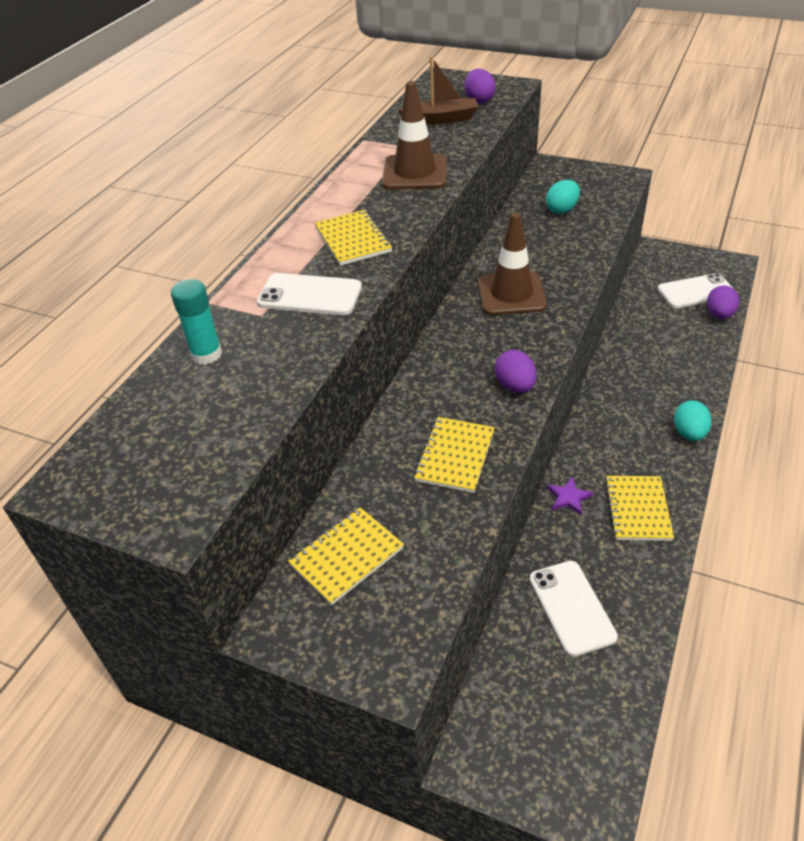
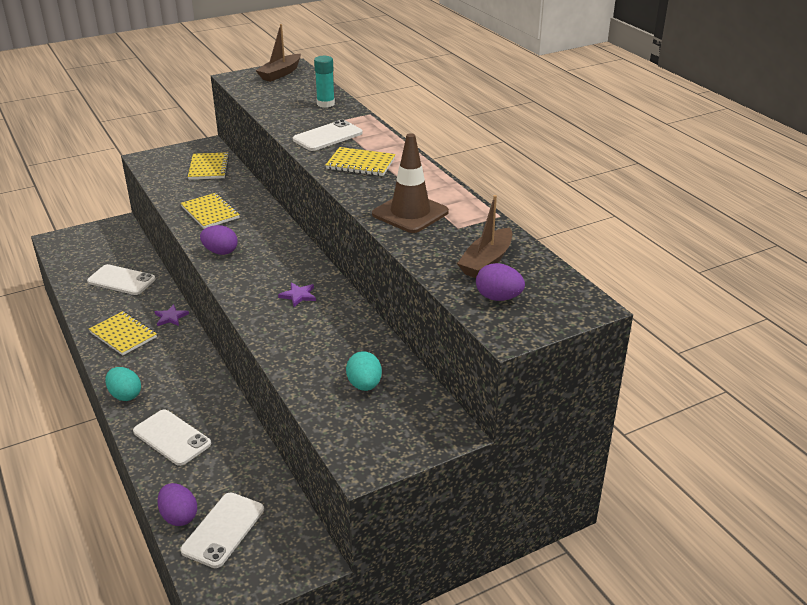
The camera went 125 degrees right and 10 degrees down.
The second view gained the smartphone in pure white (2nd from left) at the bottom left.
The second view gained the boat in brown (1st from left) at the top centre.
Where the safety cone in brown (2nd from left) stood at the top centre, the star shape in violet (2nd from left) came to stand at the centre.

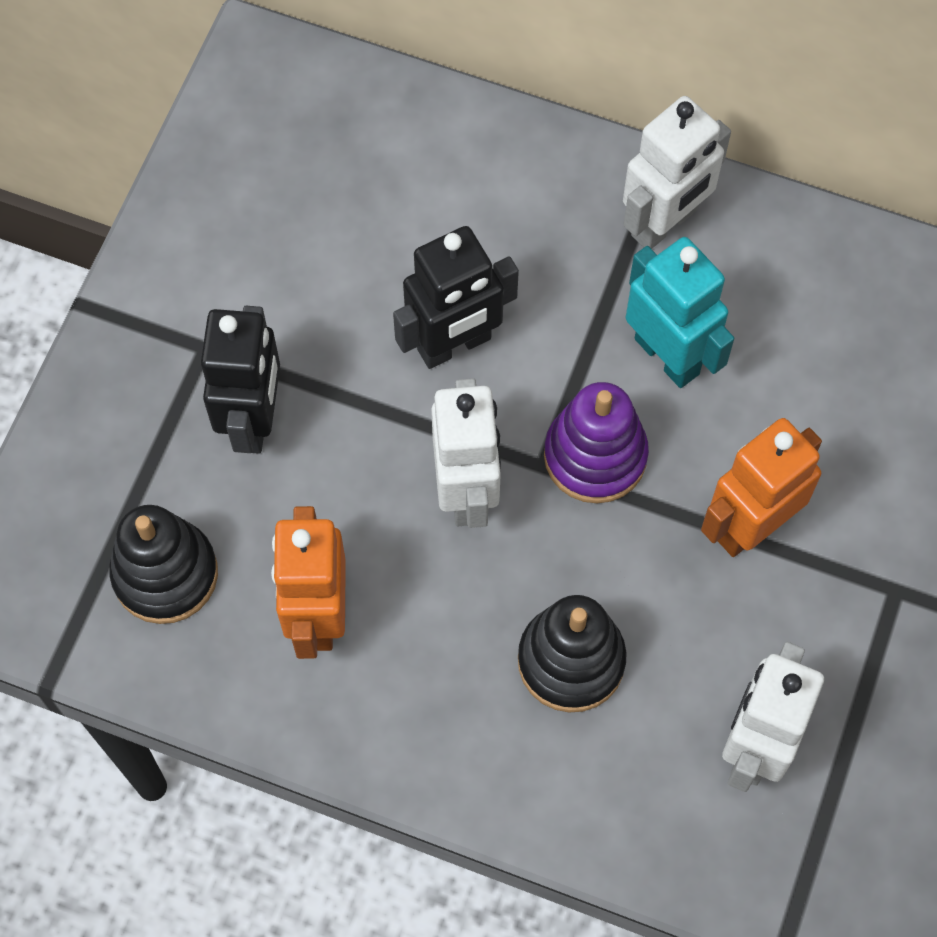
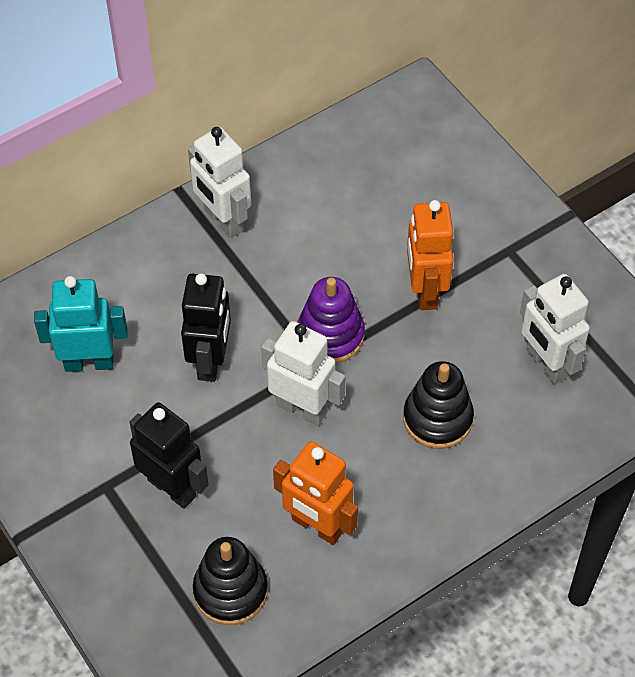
The camera went 55 degrees left and 10 degrees down.
The robot in turquoise ended up elsewhere, having gone from the top right to the middle left.
The robot in pure white (2nd from left in the first image) at the top right ended up facing another way, 150 degrees clockwise from before.

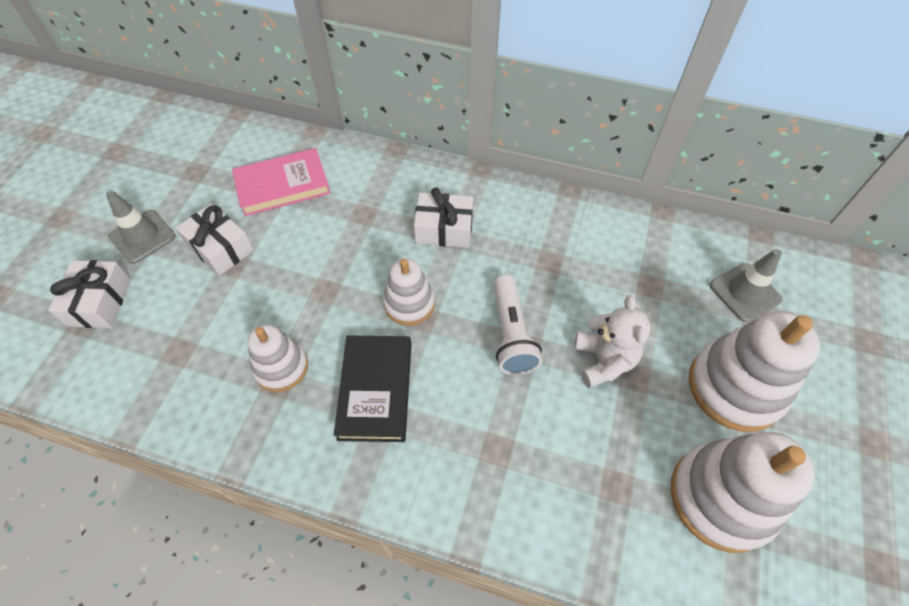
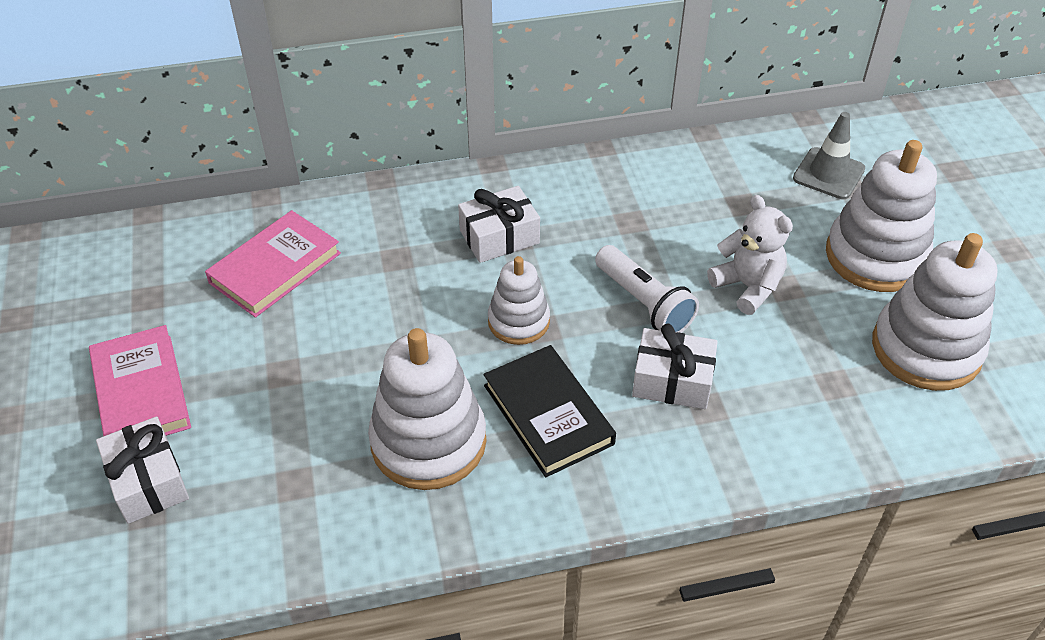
The camera went 30 degrees left and 10 degrees down.
The wrapped gift in pure white (2nd from left in the first image) ended up elsewhere, having gone from the middle left to the centre.
Where the safety cone in ash-grey (1st from left) stood at the middle left, the hardback in rose-pink (1st from left) came to stand at the middle left.
The size of the ring stacker in pure white (1st from left) at the middle left changed by a factor of 1.70.

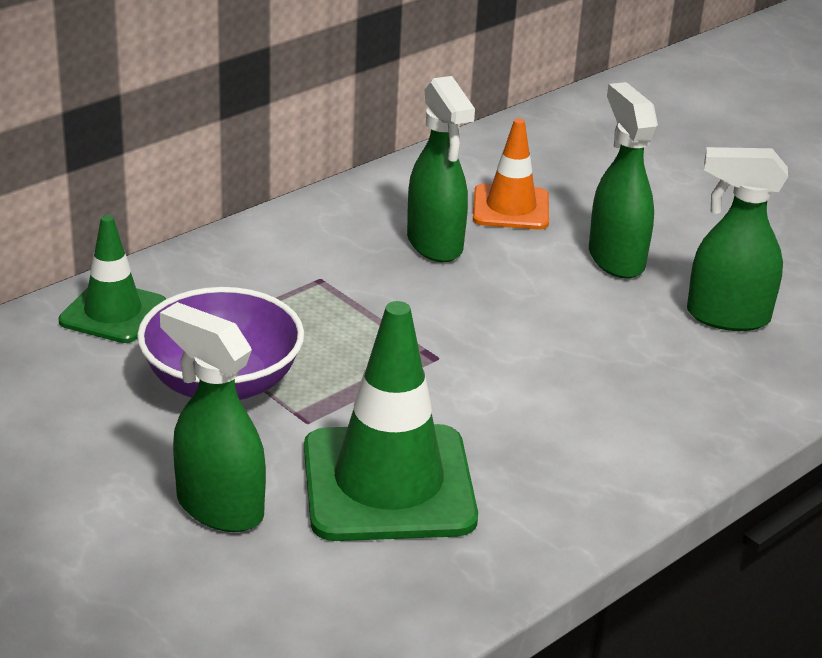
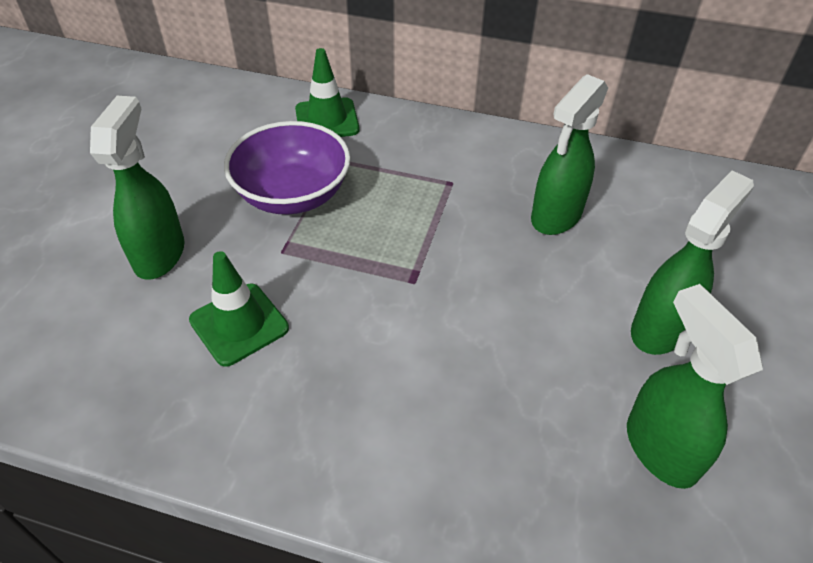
The camera went 60 degrees right and 15 degrees up.
The second view lost the safety cone in orange at the top centre.
The size of the safety cone in leaf-green (2nd from left in the first image) at the centre changed by a factor of 0.59.

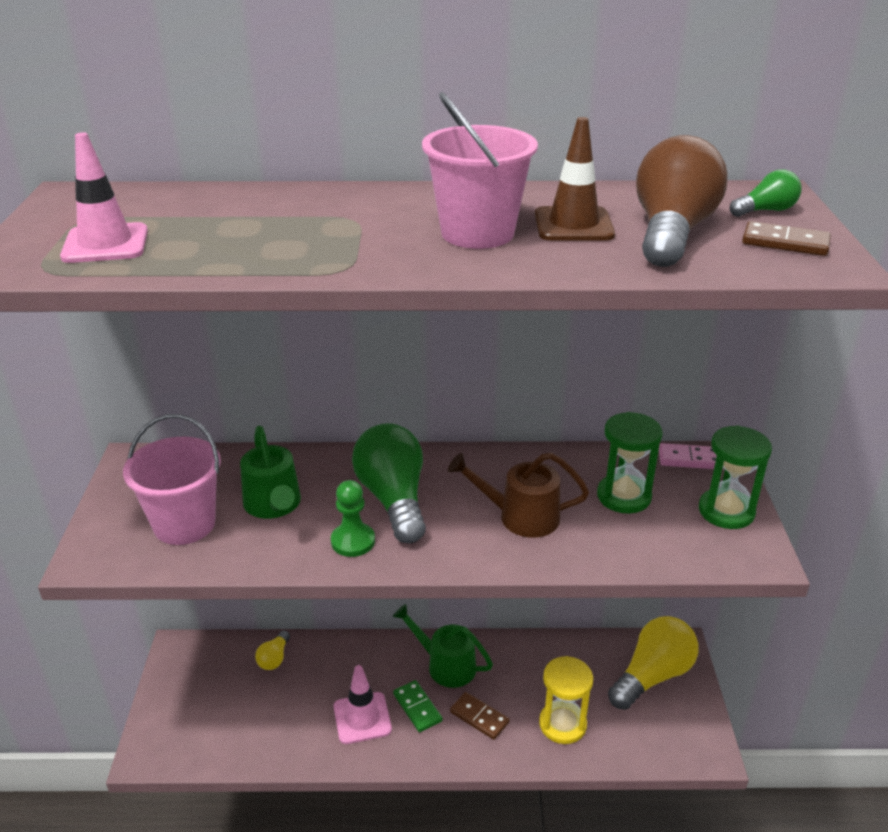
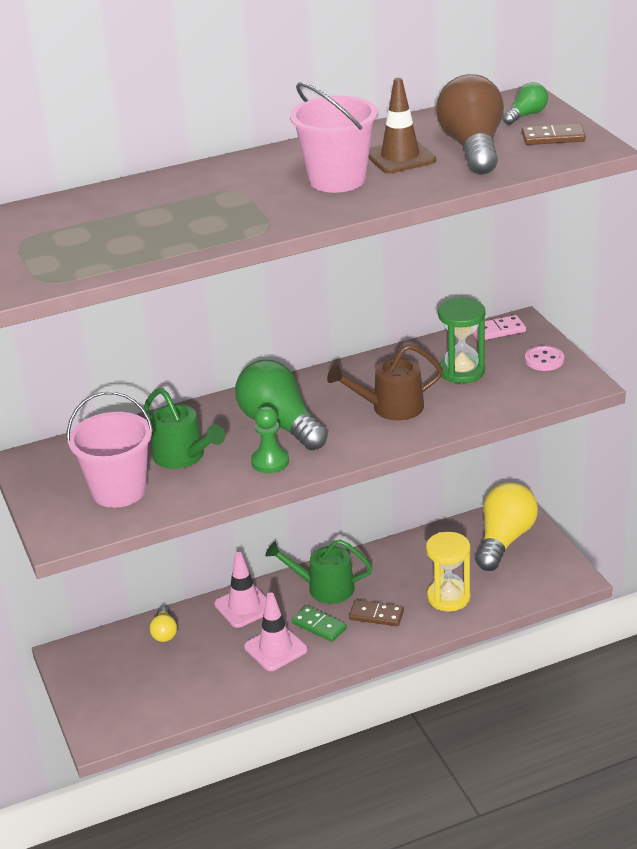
The camera went 20 degrees left and 0 degrees up.
The safety cone in rose-pink (1st from left) ended up elsewhere, having gone from the top left to the bottom centre.
Where the sandglass in leaf-green (2nd from left) stood at the middle right, the button in rose-pink came to stand at the middle right.

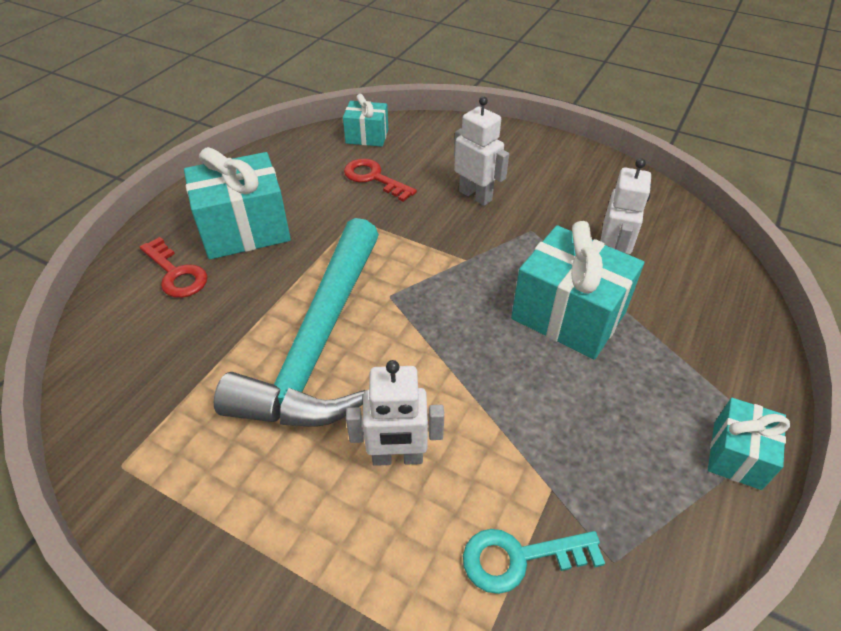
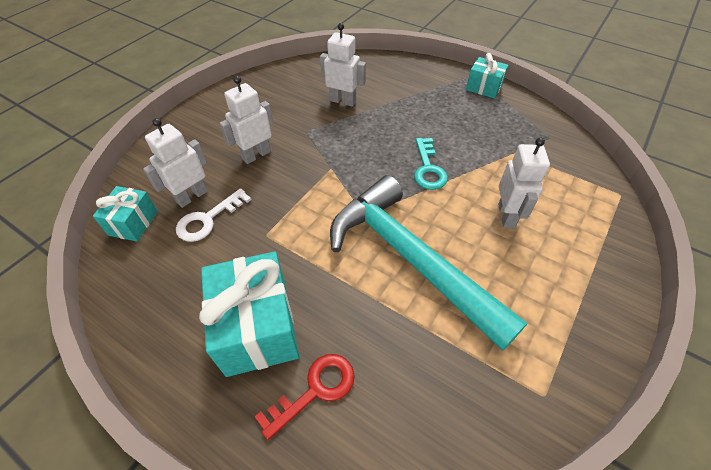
The camera went 85 degrees left and 5 degrees up.
The second view lost the wrapped gift in turquoise (3rd from left) at the middle right.
The second view gained the robot in pure white (1st from left) at the middle left.
The latchkey in turquoise ended up elsewhere, having gone from the bottom centre to the centre.
What was the latchkey in red (2nd from left) at the top centre turned into the latchkey in pure white at the middle left.
The carpenter's hammer in turquoise at the centre ended up facing another way, 150 degrees counterclockwise from before.

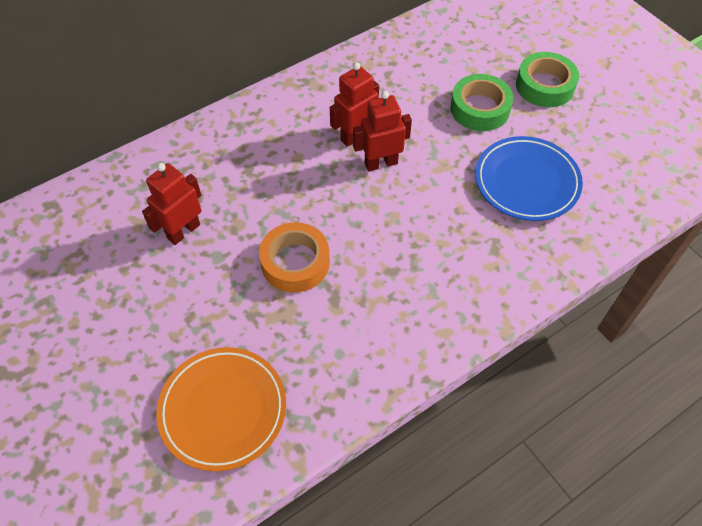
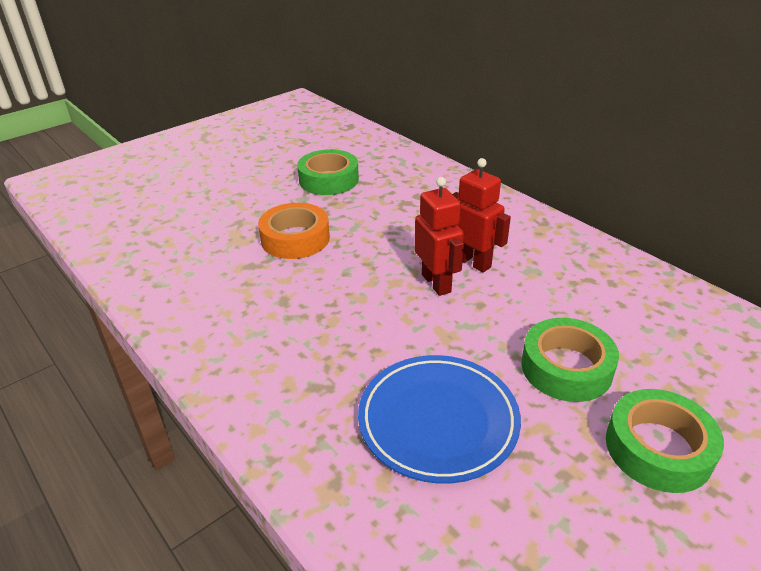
The camera went 85 degrees right and 20 degrees down.
The second view lost the flat dish in orange at the bottom left.
Where the robot in red (1st from left) stood at the middle left, the sticky tape in leaf-green (1st from left) came to stand at the top centre.

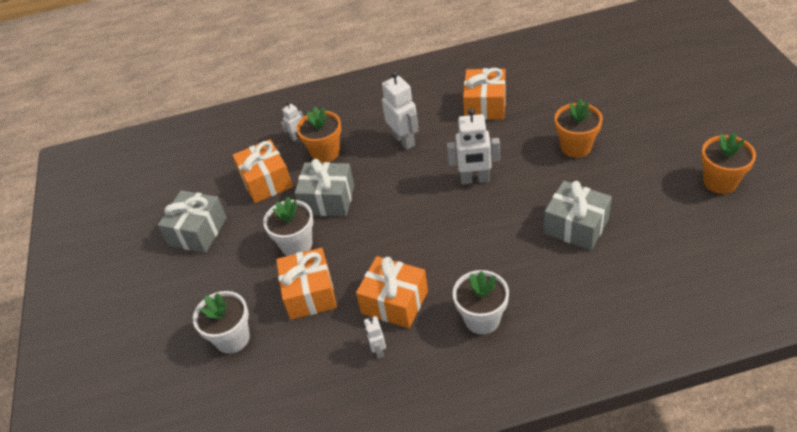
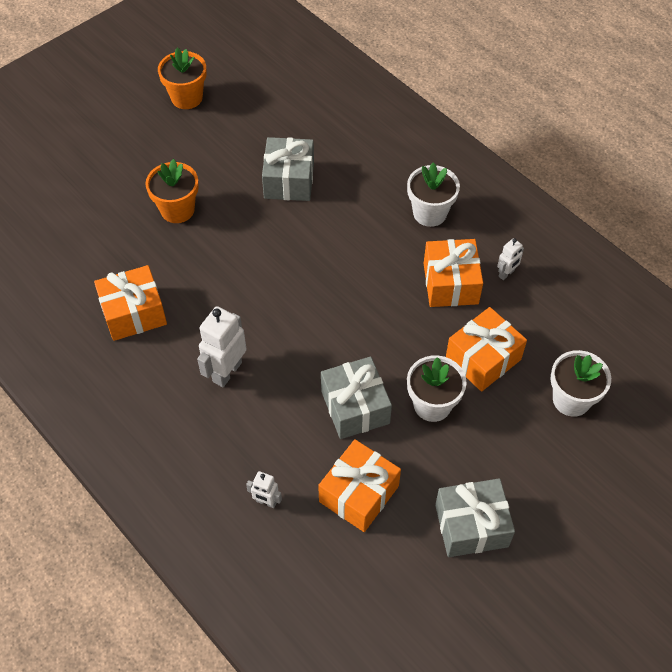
The camera went 125 degrees left and 10 degrees up.
The second view lost the plant pot in orange (1st from left) at the top centre.
The second view lost the robot in pure white (4th from left) at the centre.

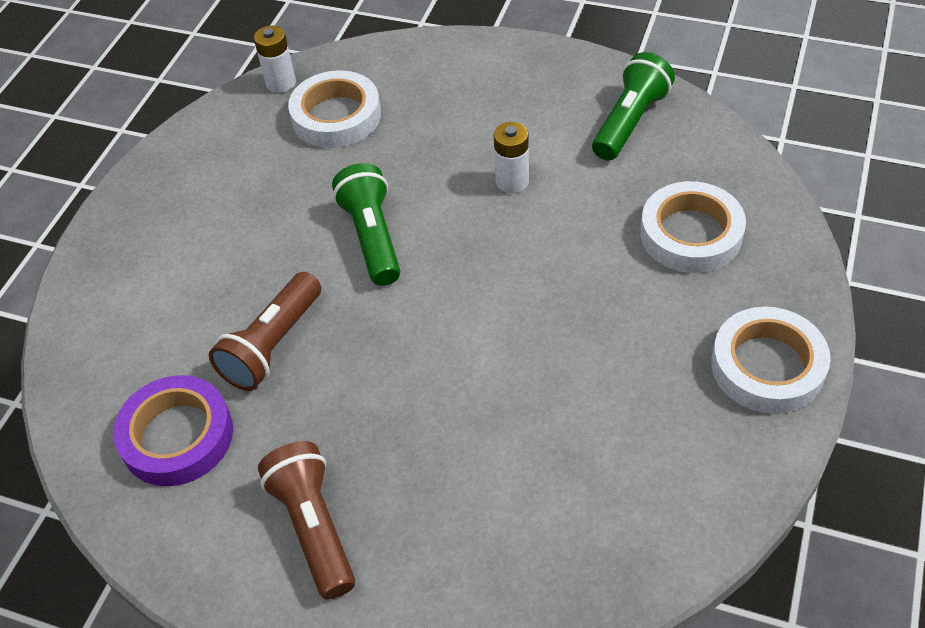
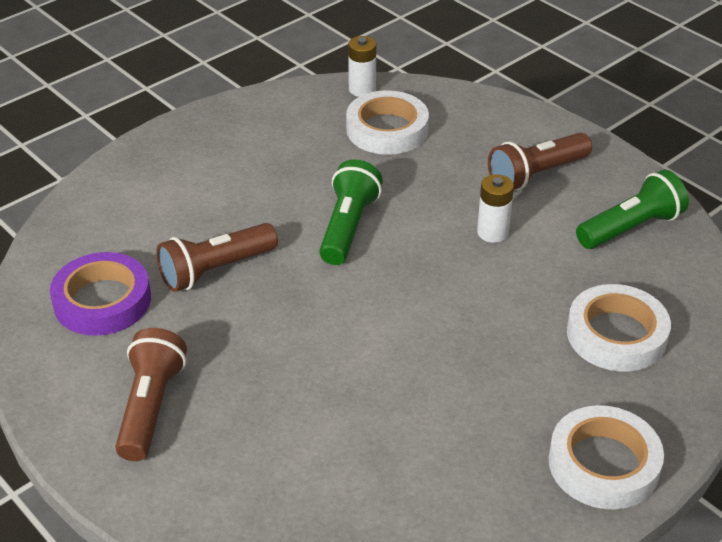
The camera went 25 degrees right and 10 degrees down.
The second view gained the pocket torch in brown (3rd from left) at the top right.

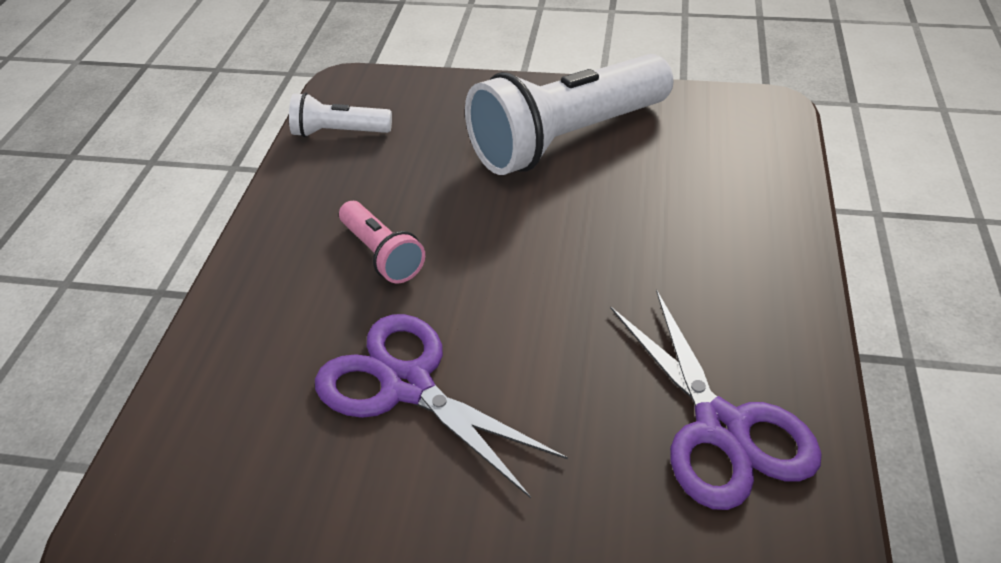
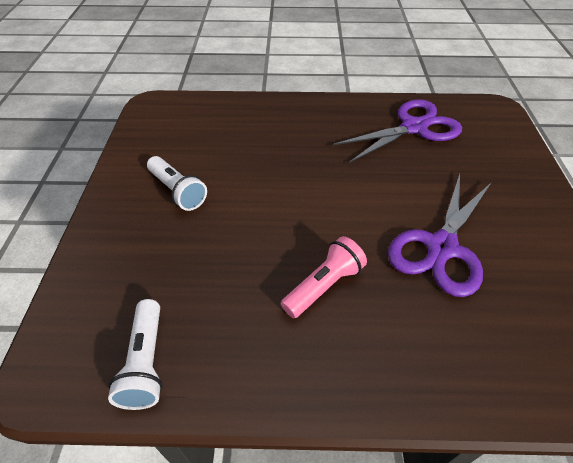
The camera went 100 degrees left and 5 degrees up.
The size of the pocket torch in pure white (2nd from left) at the top centre changed by a factor of 0.47.

